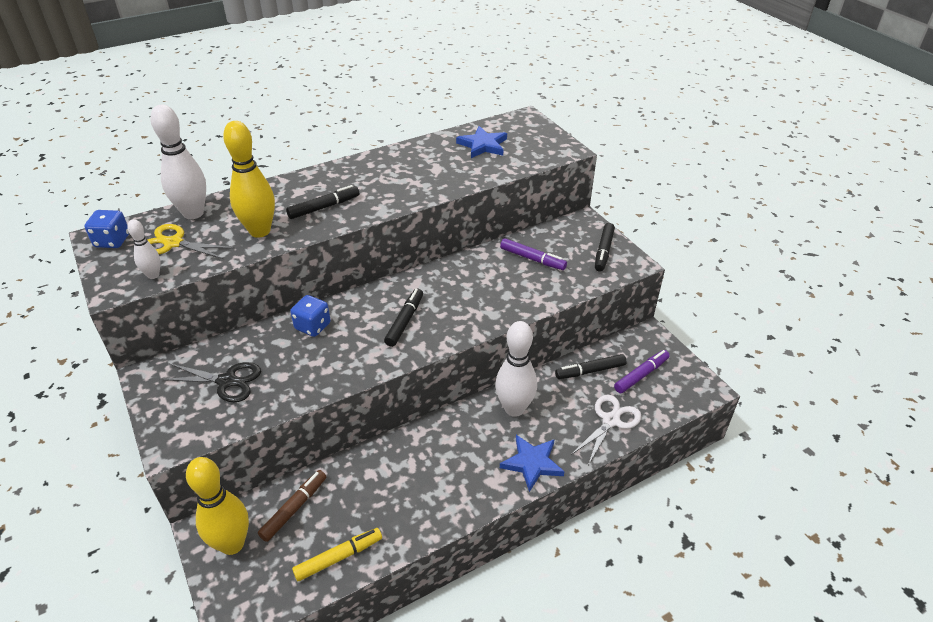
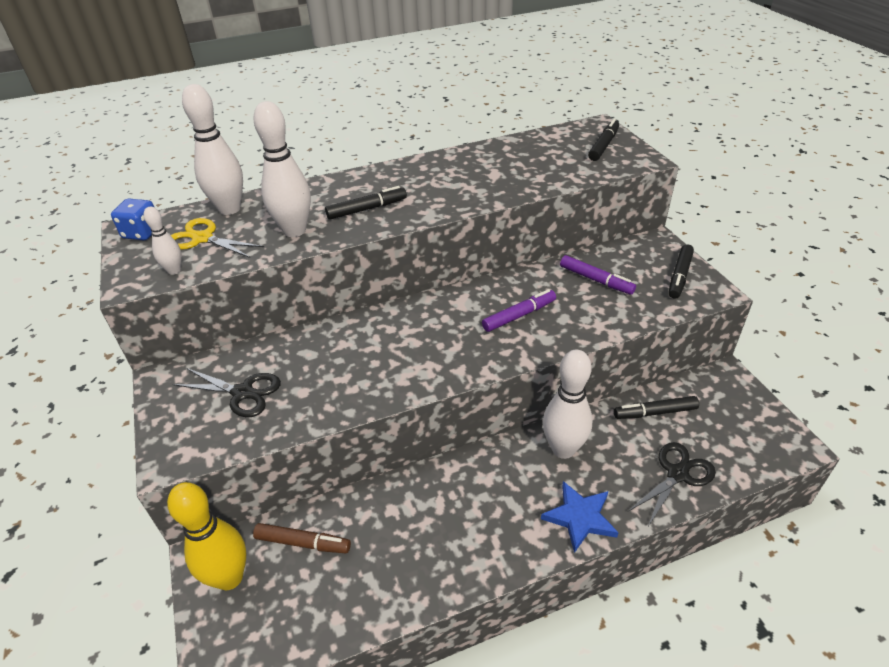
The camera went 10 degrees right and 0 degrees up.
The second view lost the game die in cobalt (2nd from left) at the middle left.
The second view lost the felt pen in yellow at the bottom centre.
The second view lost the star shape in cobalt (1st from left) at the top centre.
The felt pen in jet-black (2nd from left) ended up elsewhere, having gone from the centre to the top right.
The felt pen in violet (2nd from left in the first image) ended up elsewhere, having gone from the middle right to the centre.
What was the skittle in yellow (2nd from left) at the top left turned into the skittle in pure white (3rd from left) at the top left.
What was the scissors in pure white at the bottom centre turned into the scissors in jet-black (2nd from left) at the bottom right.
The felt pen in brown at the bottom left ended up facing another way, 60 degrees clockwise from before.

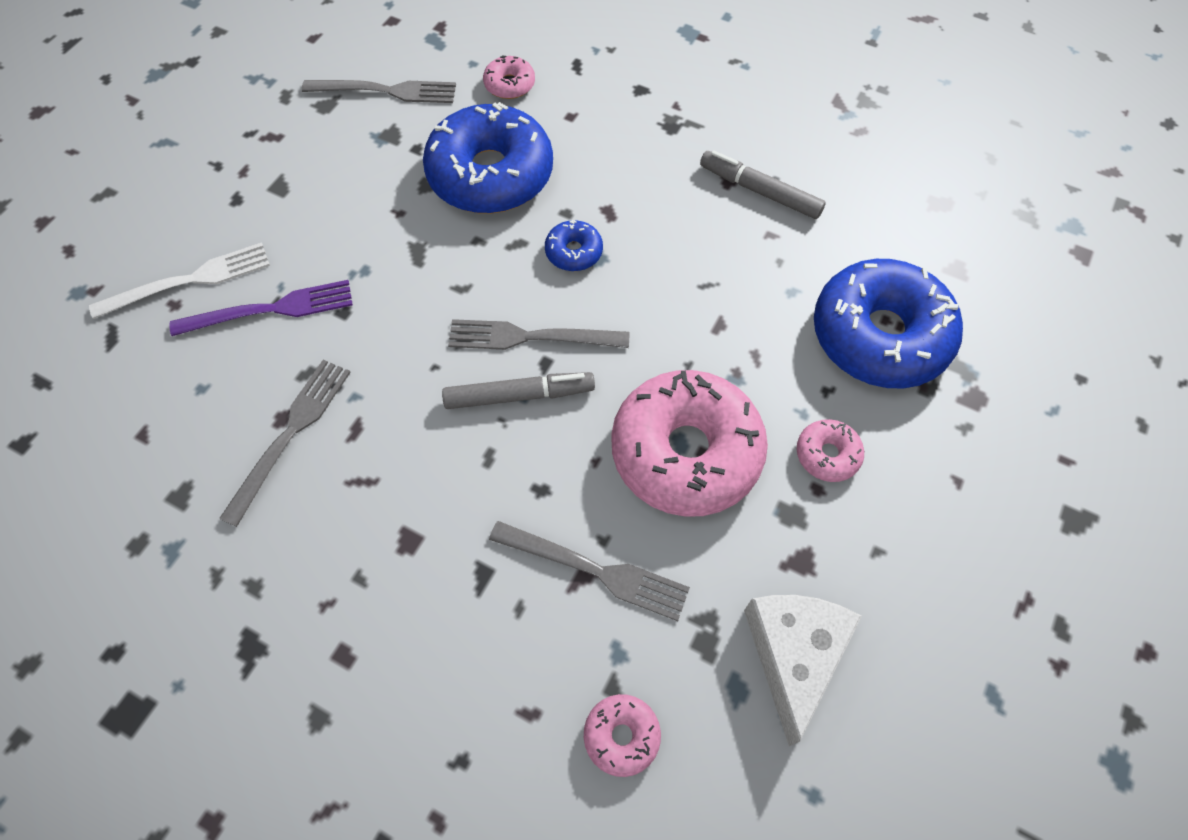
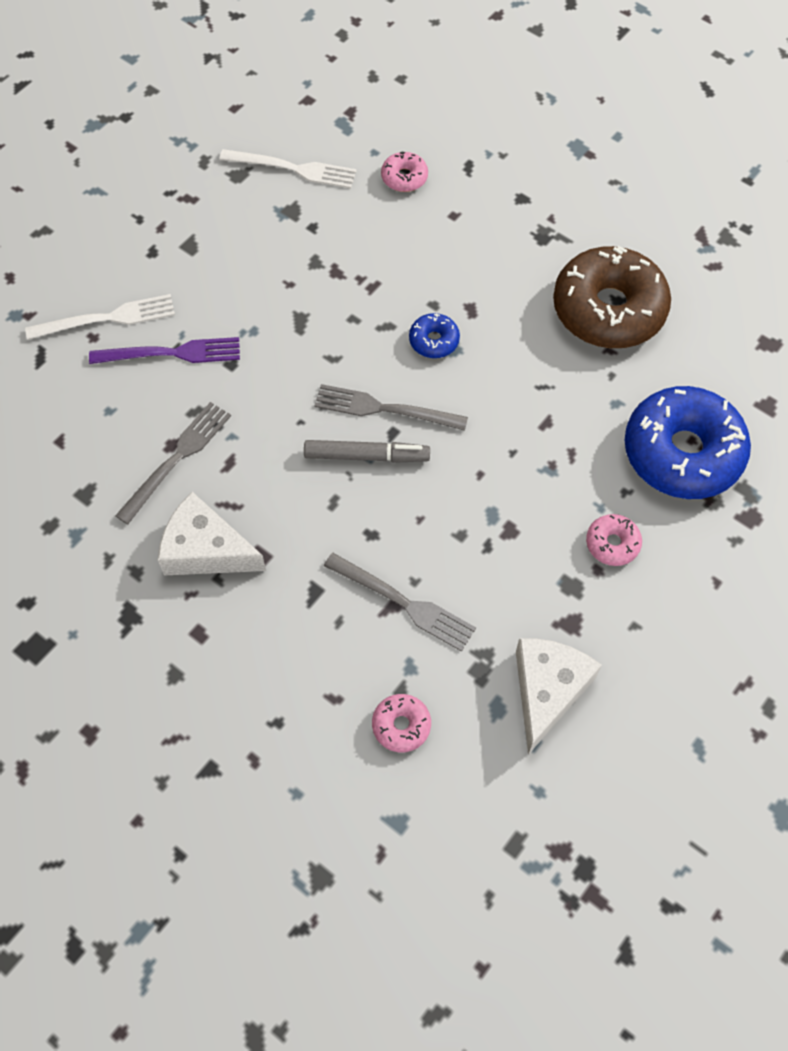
The camera went 10 degrees right and 0 degrees up.
The second view lost the doughnut in cobalt (1st from left) at the top centre.
The second view lost the doughnut in rose-pink (3rd from left) at the centre.
The second view gained the cheese in pure white (1st from left) at the middle left.
Where the felt pen in ash-grey (2nd from left) stood at the top centre, the doughnut in brown came to stand at the top right.
What was the dinner fork in ash-grey (2nd from left) at the top left turned into the dinner fork in pure white (2nd from left) at the top centre.

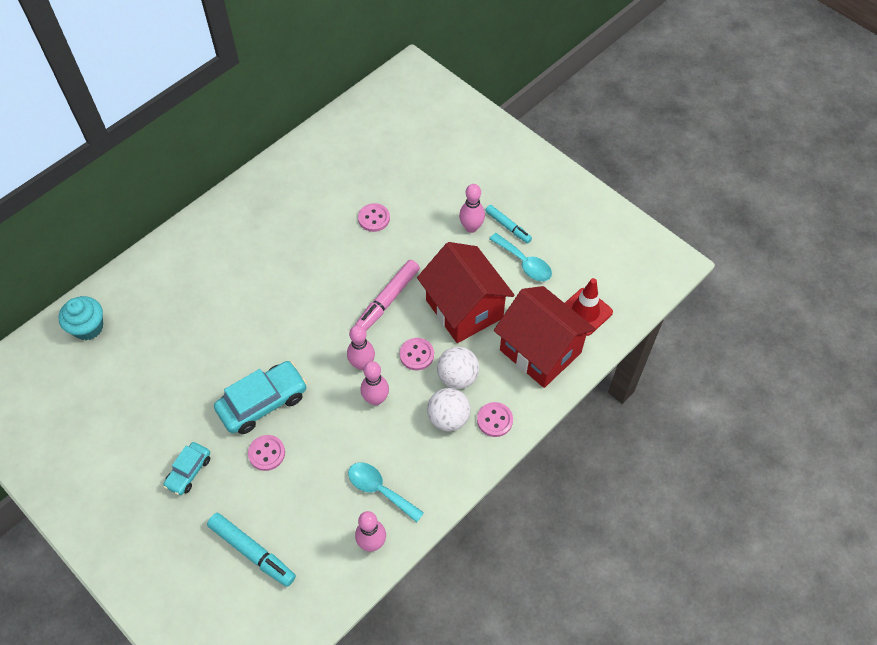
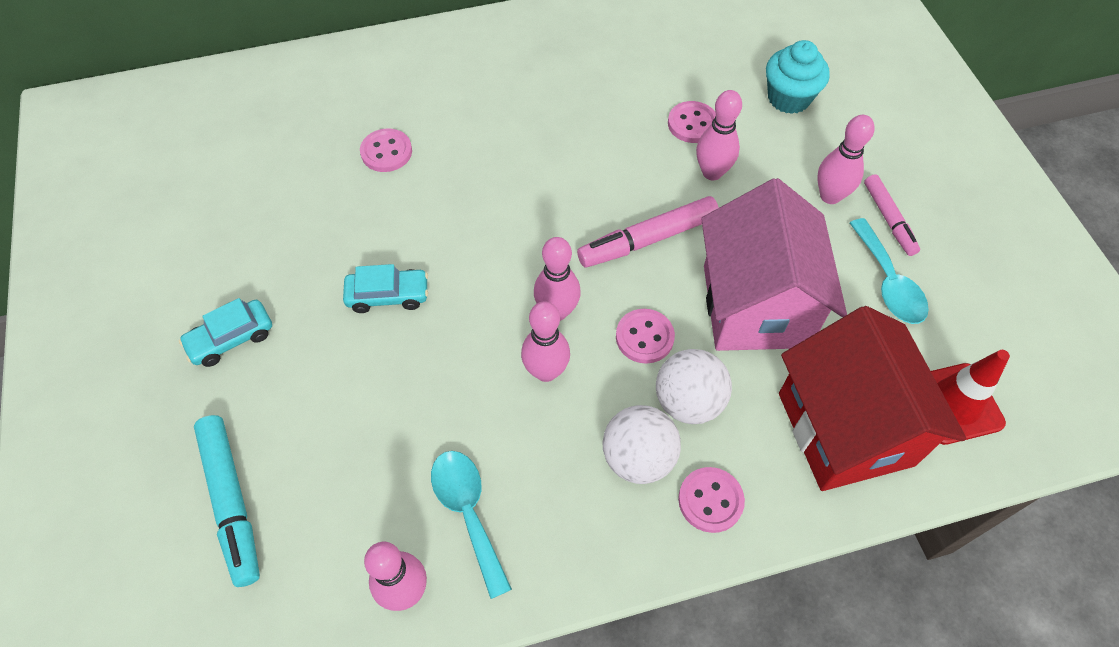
The camera went 30 degrees right and 0 degrees up.
The second view gained the skittle in rose-pink (4th from left) at the top centre.
The cupcake in turquoise ended up elsewhere, having gone from the middle left to the top right.
The button in rose-pink (1st from left) ended up elsewhere, having gone from the bottom left to the top centre.
What was the toy house in red (1st from left) at the centre turned into the toy house in rose-pink at the middle right.
What was the felt pen in turquoise (2nd from left) at the centre turned into the felt pen in rose-pink (2nd from left) at the top right.
The size of the car in turquoise (2nd from left) at the middle left changed by a factor of 0.58.

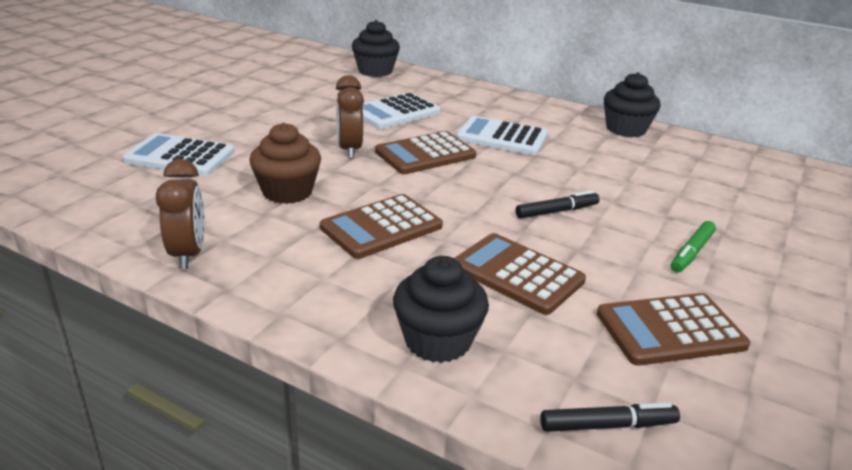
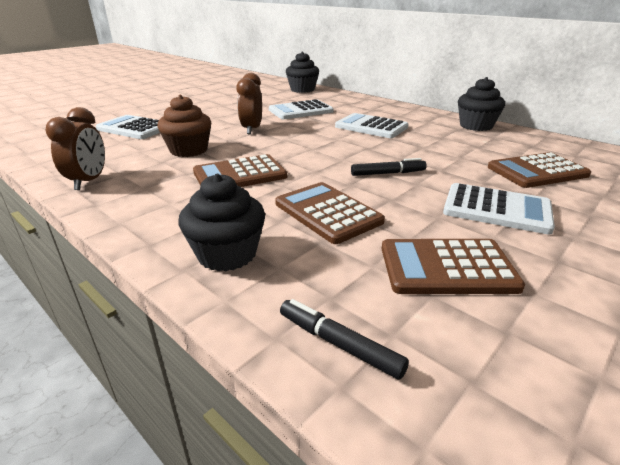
The camera went 15 degrees right and 0 degrees up.
The calculator in brown (2nd from left in the first image) ended up elsewhere, having gone from the top centre to the middle right.
Where the felt pen in leaf-green stood at the middle right, the calculator in pure white (4th from left) came to stand at the middle right.
The felt pen in jet-black (2nd from left in the first image) at the bottom right ended up facing another way, 150 degrees counterclockwise from before.

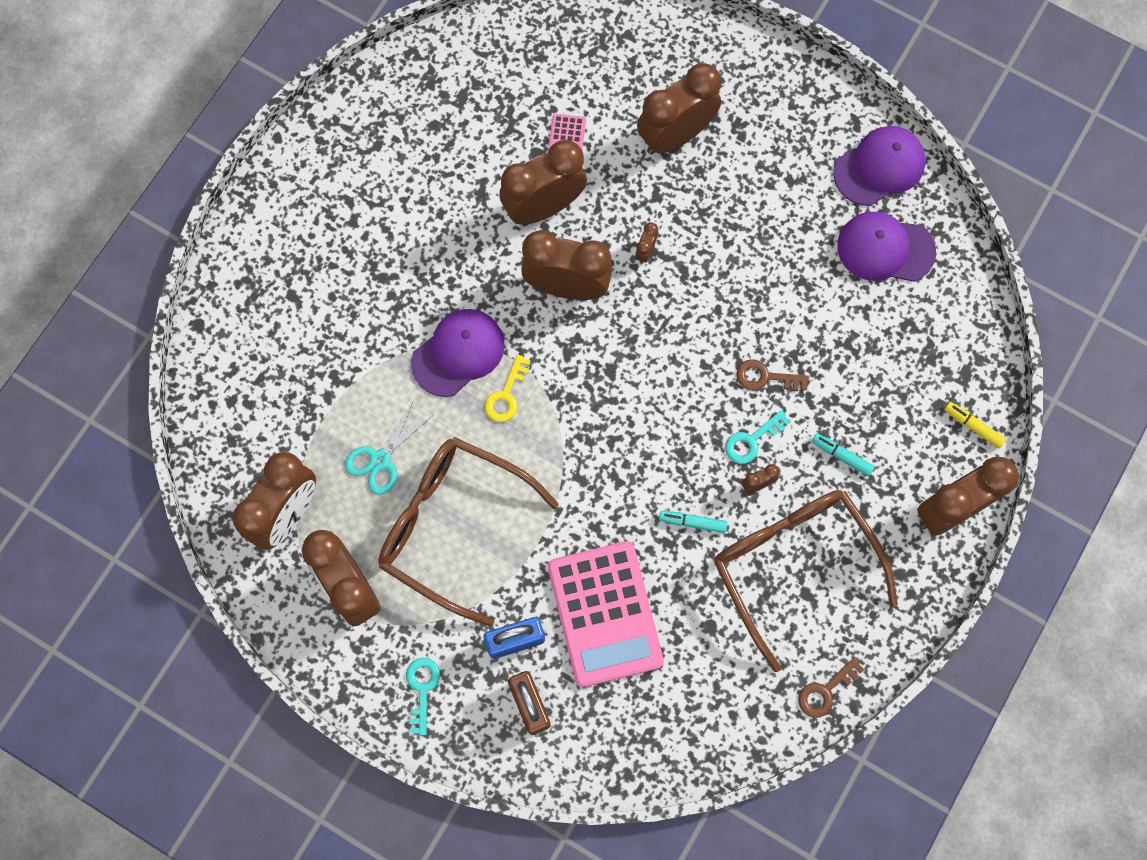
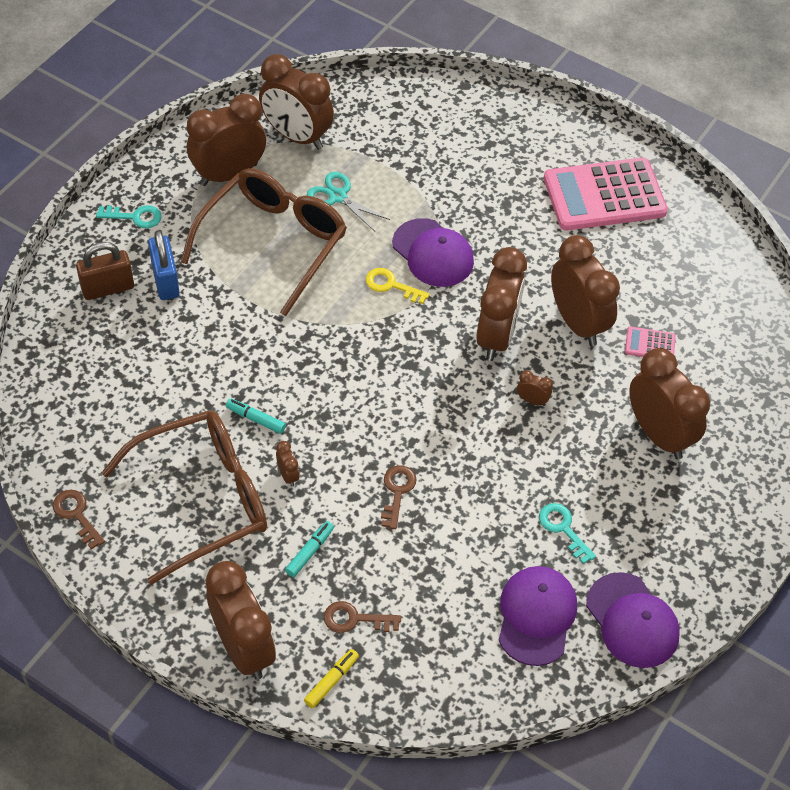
The camera went 90 degrees right and 20 degrees down.
The second view gained the latchkey in brown (2nd from left) at the bottom centre.
The calculator in rose-pink (2nd from left in the first image) ended up elsewhere, having gone from the bottom centre to the top right.
The latchkey in turquoise (2nd from left) ended up elsewhere, having gone from the centre to the bottom right.
The felt pen in turquoise (1st from left) at the centre ended up facing another way, 75 degrees counterclockwise from before.

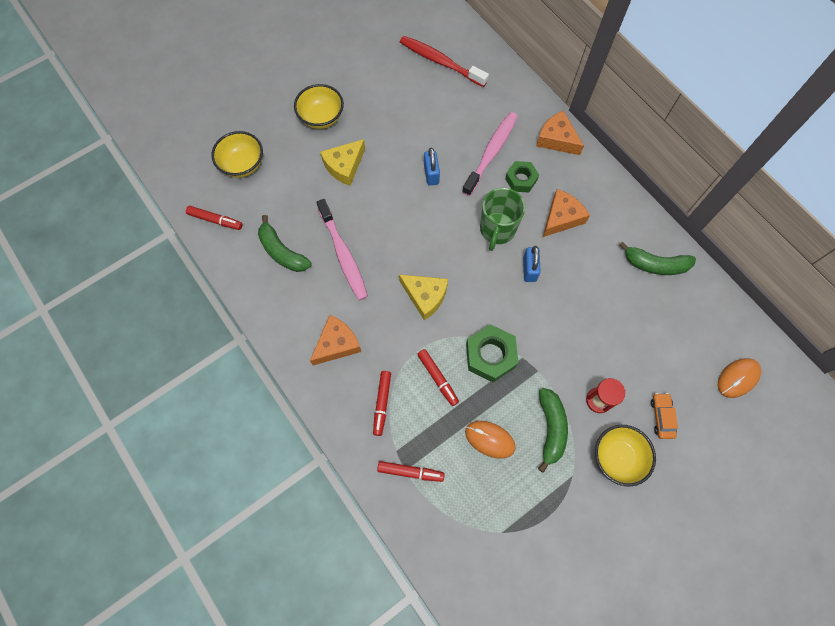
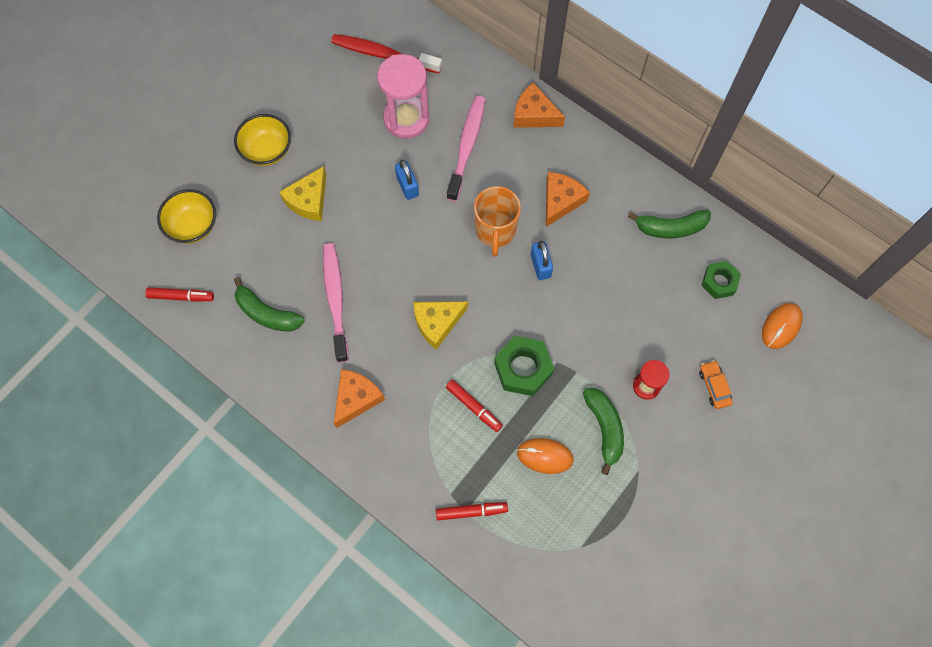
The camera went 15 degrees left and 0 degrees up.
The second view lost the felt pen in red (2nd from left) at the centre.
The second view lost the serving bowl in yellow (3rd from left) at the bottom right.
The second view gained the sandglass in rose-pink at the top centre.
The hexagon nut in leaf-green (2nd from left) ended up elsewhere, having gone from the top centre to the middle right.
What was the mug in leaf-green at the centre turned into the mug in orange at the centre.
The tooth brush in rose-pink (1st from left) at the centre ended up facing another way, 150 degrees counterclockwise from before.
The cheese in yellow (2nd from left) at the centre ended up facing another way, 135 degrees clockwise from before.

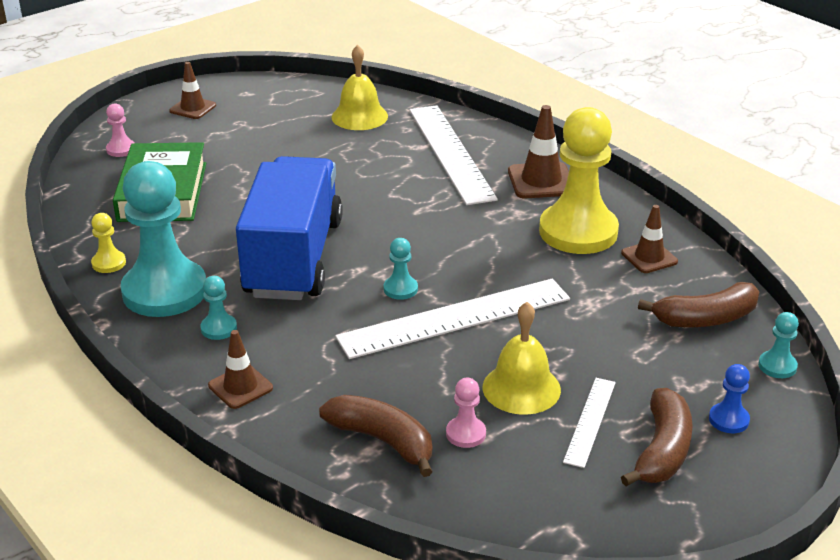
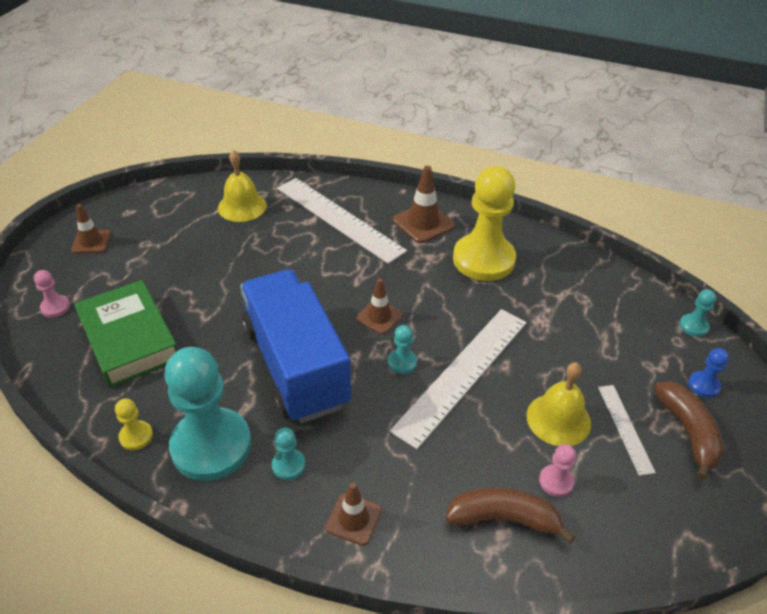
The camera went 30 degrees left and 10 degrees up.
The second view lost the banana in brown (3rd from left) at the middle right.
The safety cone in brown (4th from left in the first image) ended up elsewhere, having gone from the middle right to the centre.

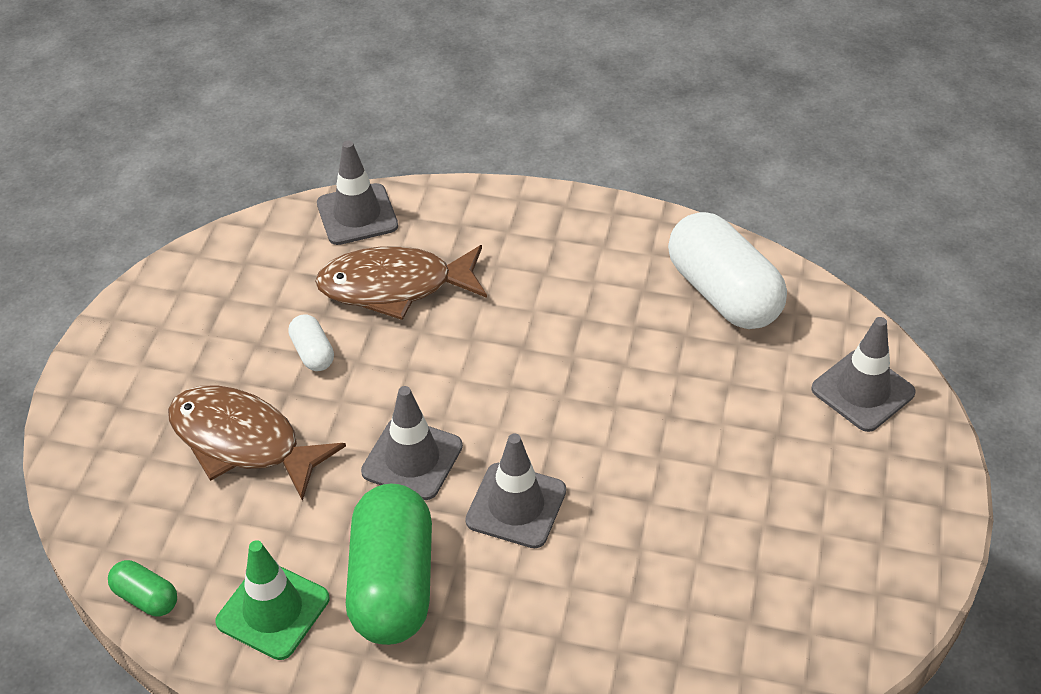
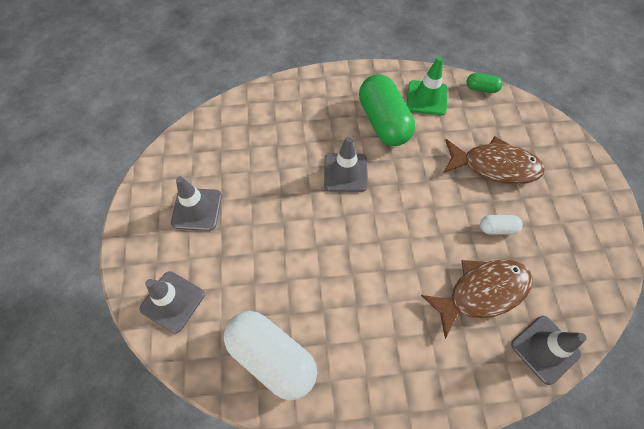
The camera went 160 degrees right and 15 degrees up.
The safety cone in ash-grey (2nd from left) ended up elsewhere, having gone from the centre to the middle left.
The pill shape in pure white (1st from left in the first image) at the middle left ended up facing another way, 45 degrees counterclockwise from before.

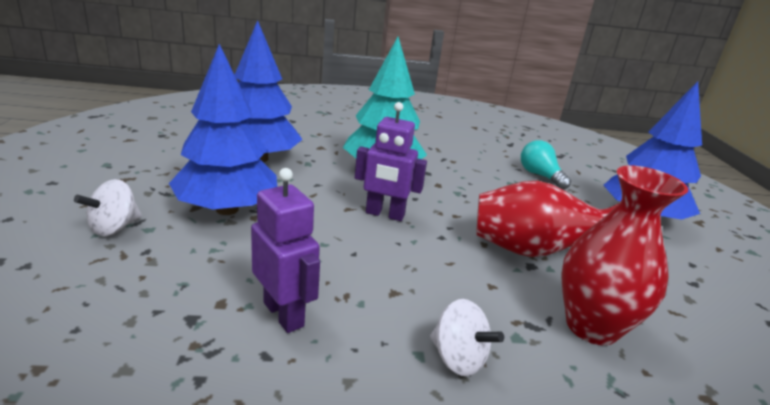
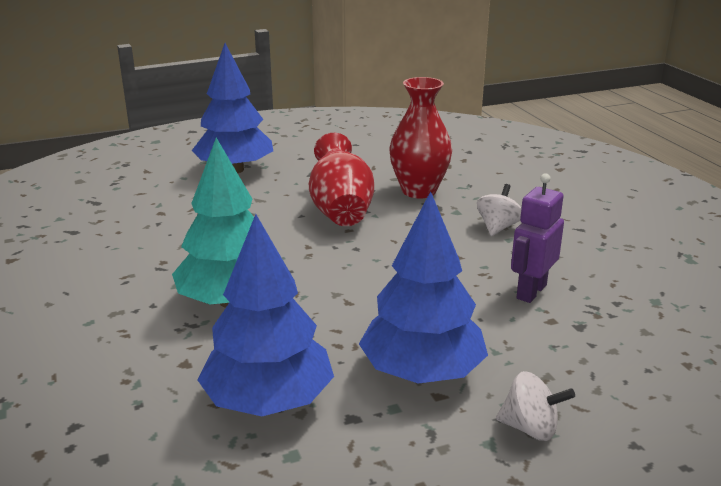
The camera went 105 degrees left and 0 degrees up.
The second view lost the robot in violet (2nd from left) at the centre.
The second view lost the bulb in turquoise at the middle right.

